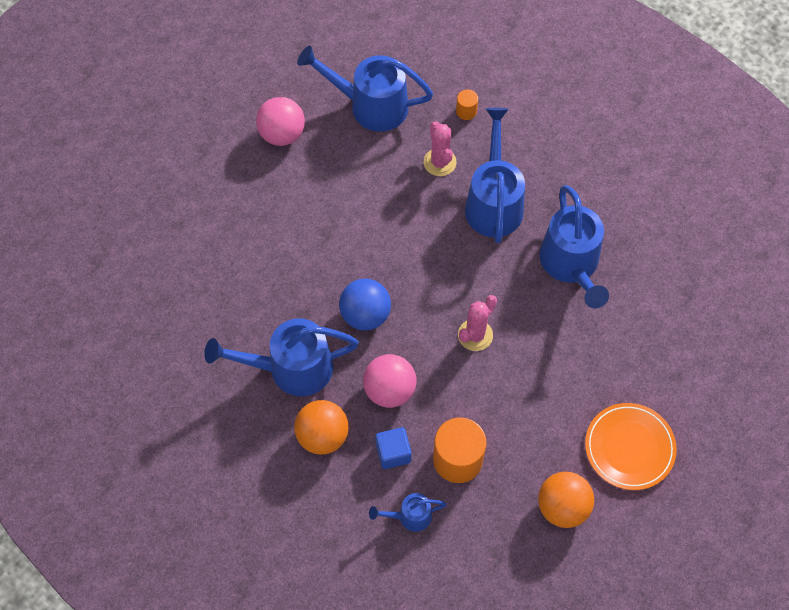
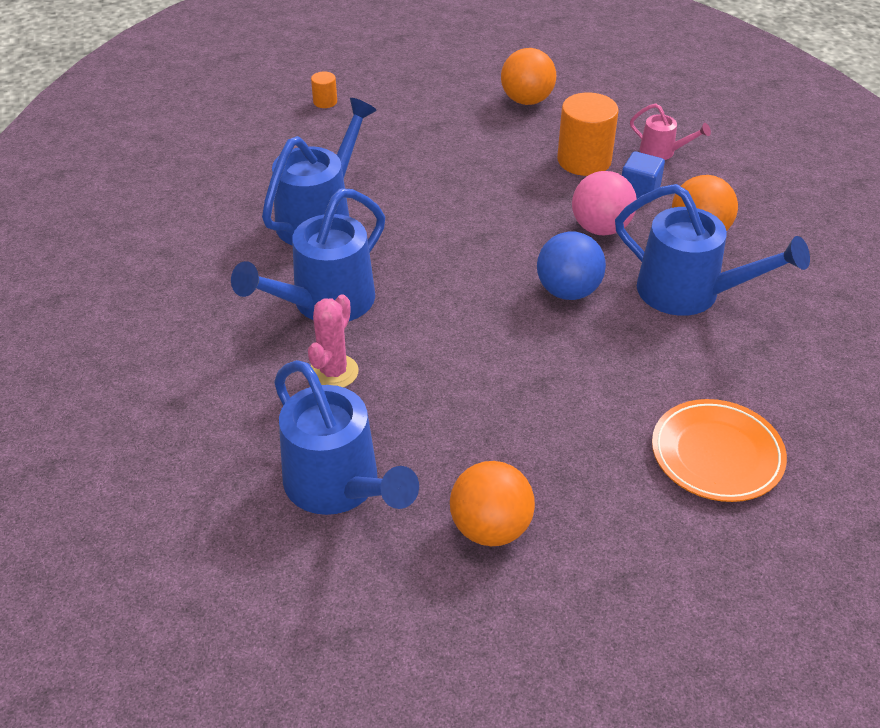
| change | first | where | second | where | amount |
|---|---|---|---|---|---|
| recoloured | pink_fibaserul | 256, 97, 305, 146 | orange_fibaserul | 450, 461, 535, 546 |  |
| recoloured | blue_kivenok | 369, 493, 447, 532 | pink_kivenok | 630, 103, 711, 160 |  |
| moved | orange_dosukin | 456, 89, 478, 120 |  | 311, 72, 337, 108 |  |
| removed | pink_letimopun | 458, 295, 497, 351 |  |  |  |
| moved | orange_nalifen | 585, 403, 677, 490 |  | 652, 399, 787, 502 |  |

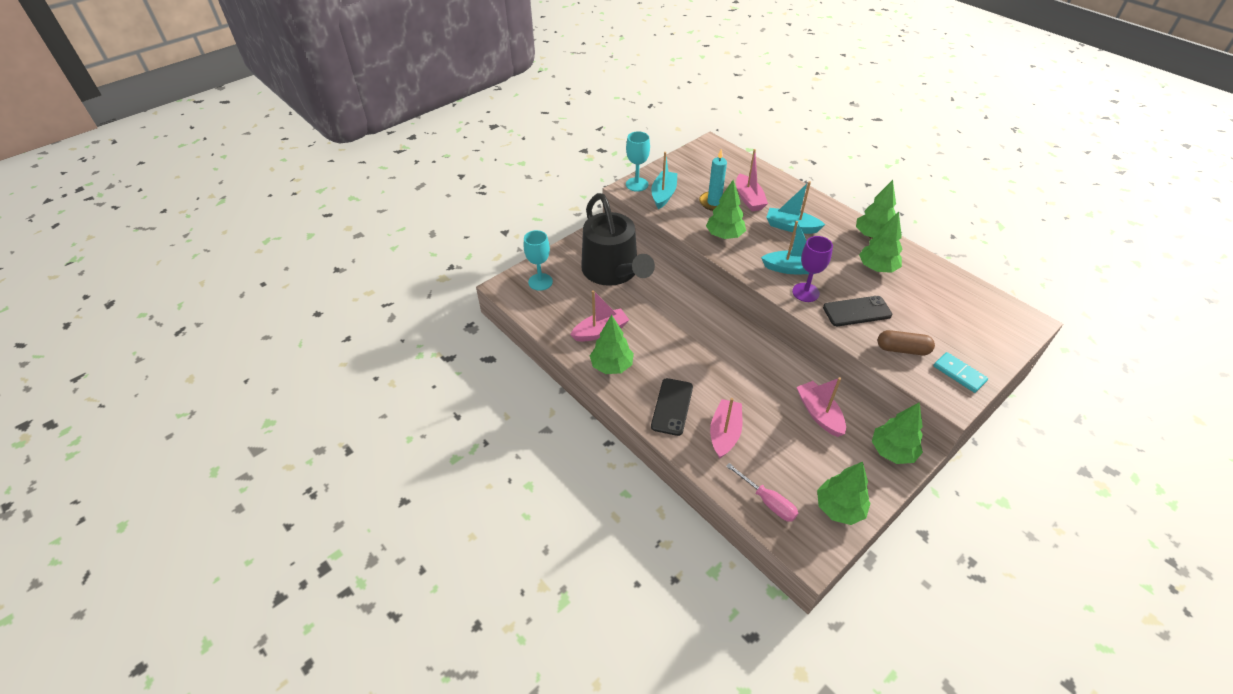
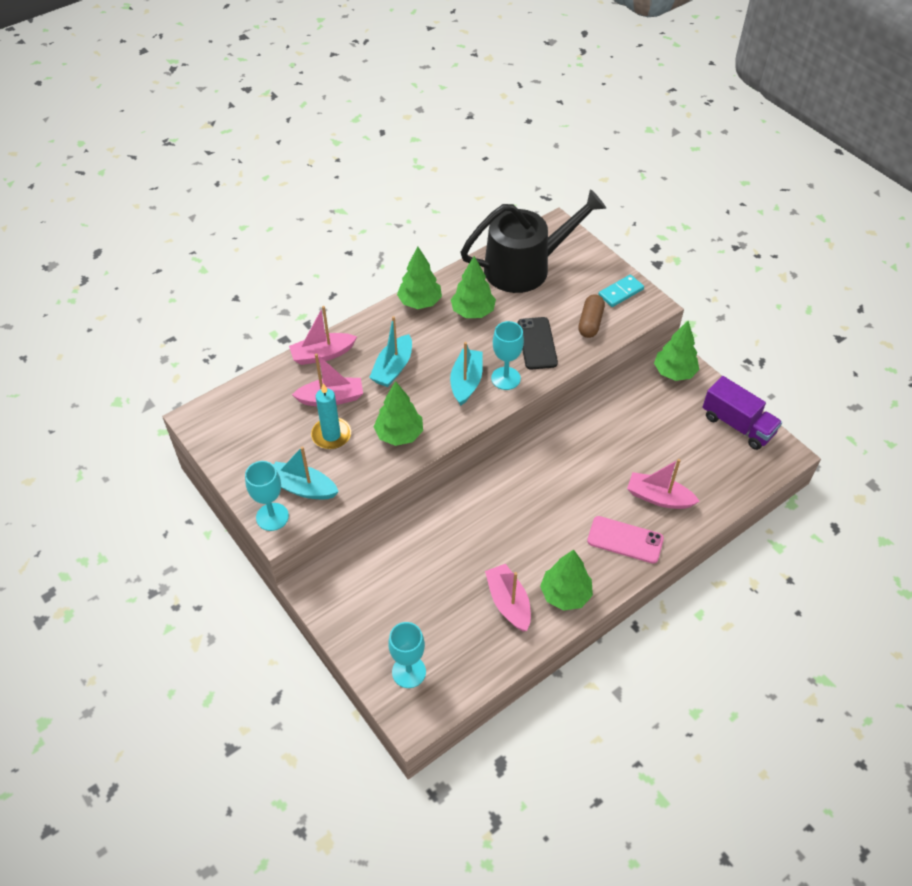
| change | first | where | second | where | amount |
|---|---|---|---|---|---|
| moved | black_kivenok | 581, 193, 655, 286 |  | 460, 189, 606, 293 |  |
| recoloured | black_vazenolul | 651, 378, 693, 436 | pink_vazenolul | 587, 516, 664, 564 |  |
| removed | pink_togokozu | 726, 463, 798, 522 |  |  |  |
| recoloured | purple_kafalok | 792, 236, 833, 302 | turquoise_kafalok | 491, 321, 524, 390 |  |
| moved | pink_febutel | 797, 377, 846, 437 |  | 289, 306, 357, 365 |  |
| replaced | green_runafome | 817, 462, 870, 525 | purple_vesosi | 703, 376, 782, 450 |  |

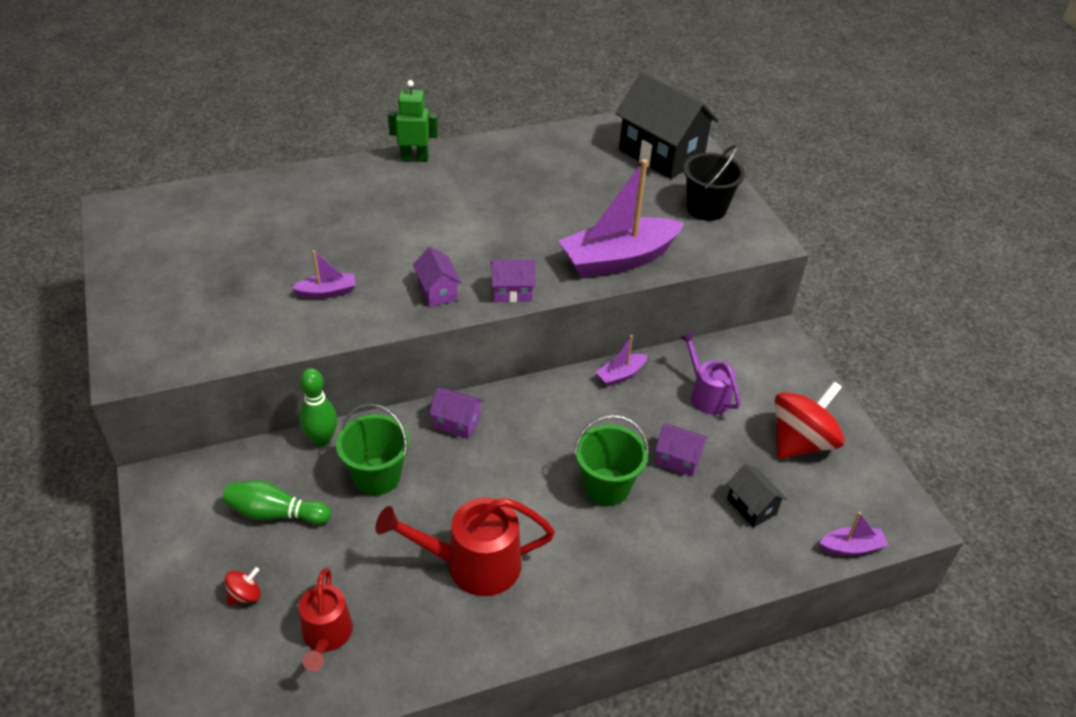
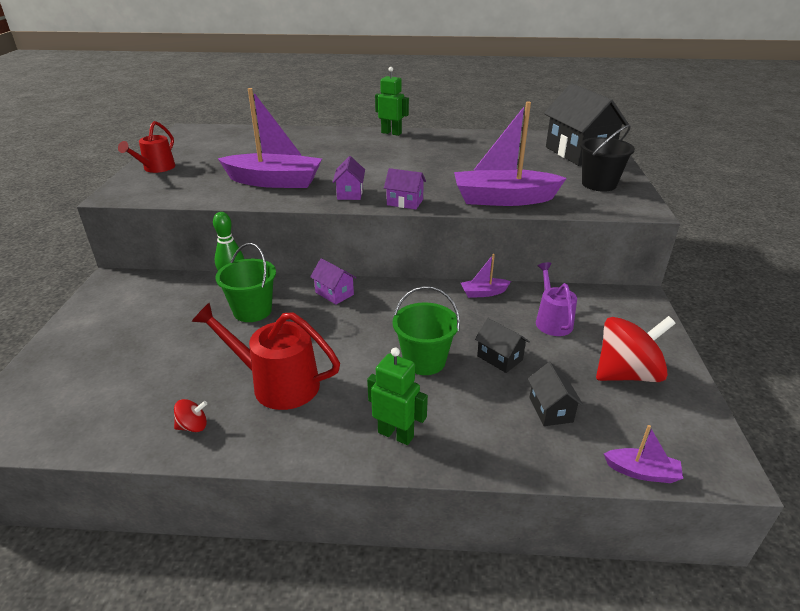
| change | first | where | second | where | amount |
|---|---|---|---|---|---|
| removed | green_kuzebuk | 222, 480, 331, 525 |  |  |  |
| moved | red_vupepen | 225, 567, 261, 605 |  | 174, 399, 207, 432 |  |
| resized | purple_febutel | 291, 250, 356, 299 |  | 218, 88, 322, 188 | x2.21 |
| moved | red_kivenok | 299, 568, 353, 671 |  | 118, 121, 175, 173 |  |
| recoloured | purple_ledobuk | 655, 424, 708, 477 | black_ledobuk | 475, 318, 530, 373 |  |
| added |  |  | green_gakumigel | 367, 347, 428, 445 |  |

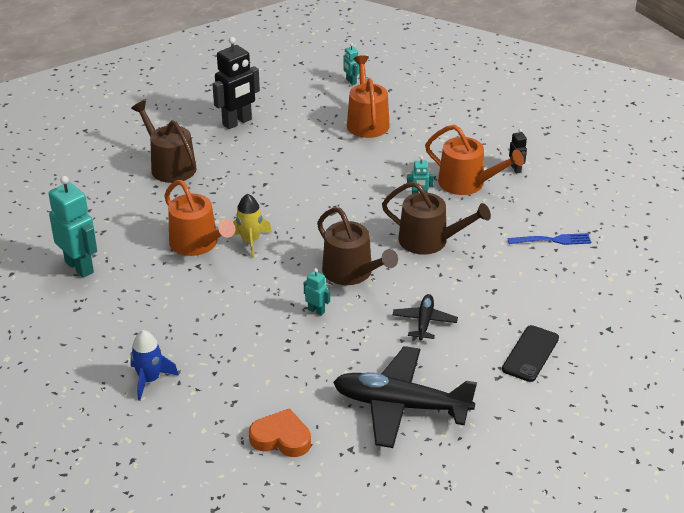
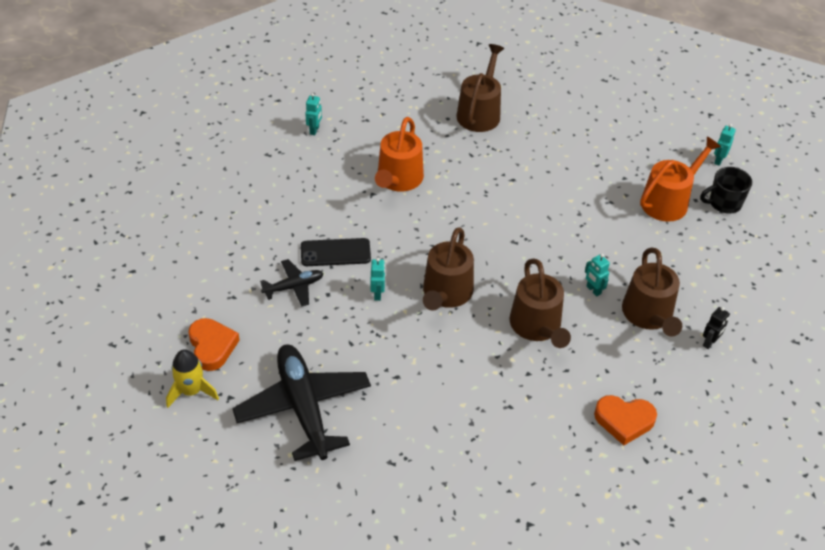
| change | first | where | second | where | amount |
|---|---|---|---|---|---|
| resized | turquoise_gakumigel | 49, 176, 97, 278 |  | 305, 93, 322, 135 | x0.48 |
| removed | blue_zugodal | 131, 330, 179, 401 |  |  |  |
| removed | black_gakumigel | 212, 37, 260, 129 |  |  |  |
| moved | yellow_zugodal | 233, 194, 272, 258 |  | 166, 350, 219, 408 |  |
| moved | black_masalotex | 393, 294, 458, 340 |  | 260, 259, 324, 307 |  |
| recoloured | orange_kivenok | 425, 125, 524, 195 | brown_kivenok | 622, 248, 682, 337 |  |
| moved | black_vazenolul | 502, 325, 559, 382 |  | 301, 238, 371, 266 |  |
| replaced | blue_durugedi | 507, 233, 591, 245 | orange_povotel | 594, 395, 657, 445 |  |
| added |  |  | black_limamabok | 700, 167, 752, 214 |  |

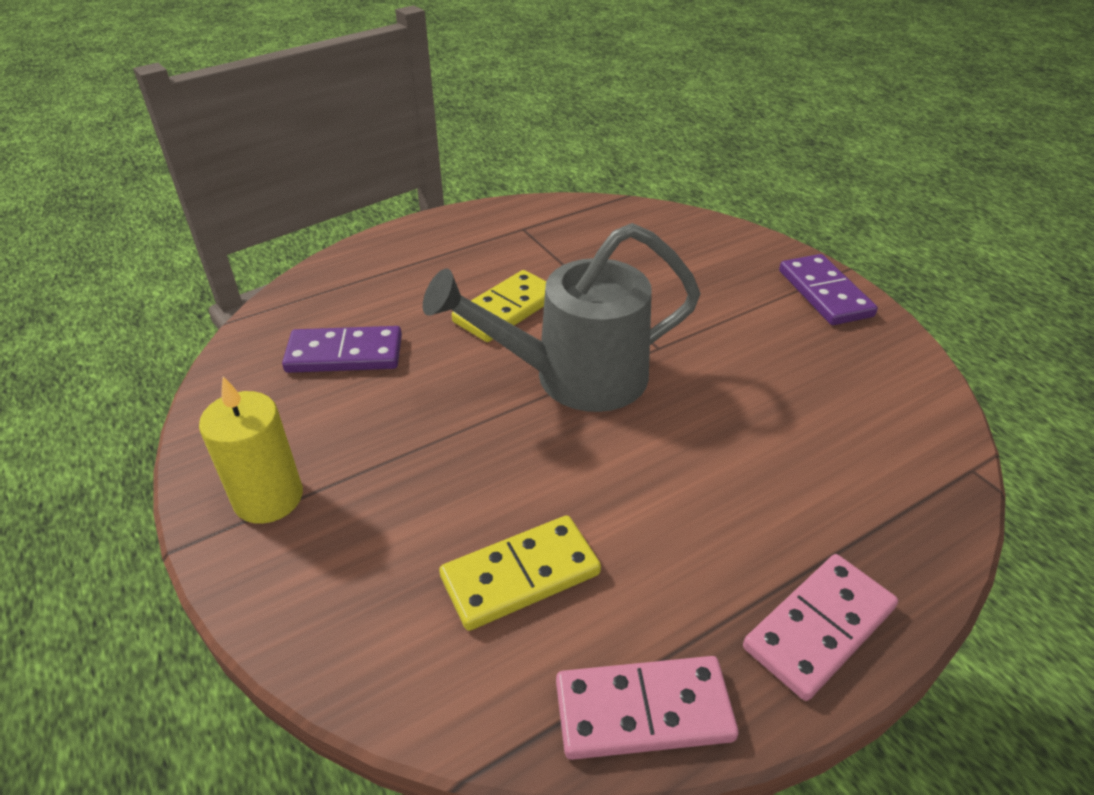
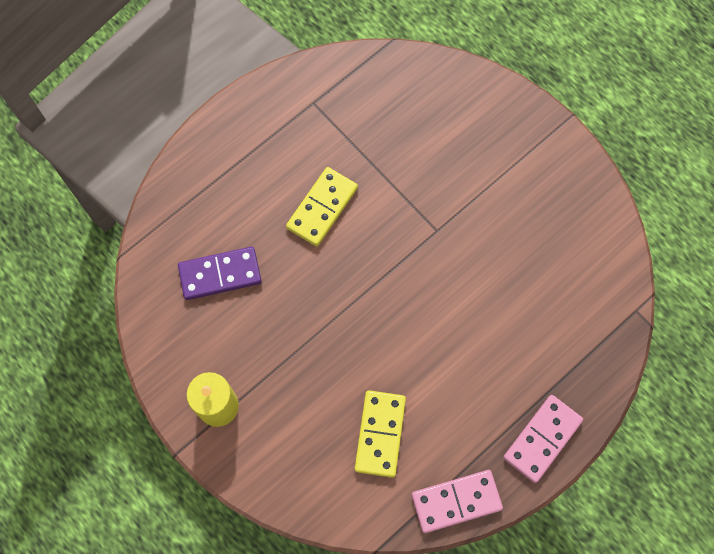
| change | first | where | second | where | amount |
|---|---|---|---|---|---|
| removed | grey_kivenok | 423, 223, 701, 412 |  |  |  |
| turned | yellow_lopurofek | 439, 515, 601, 631 |  | 355, 390, 406, 478 | 45 degrees counterclockwise |
| removed | purple_lopurofek | 779, 254, 878, 325 |  |  |  |

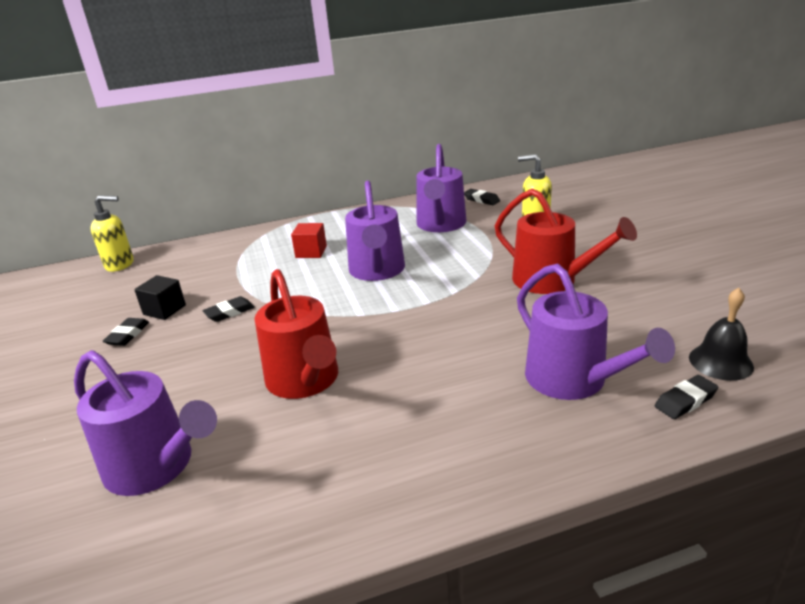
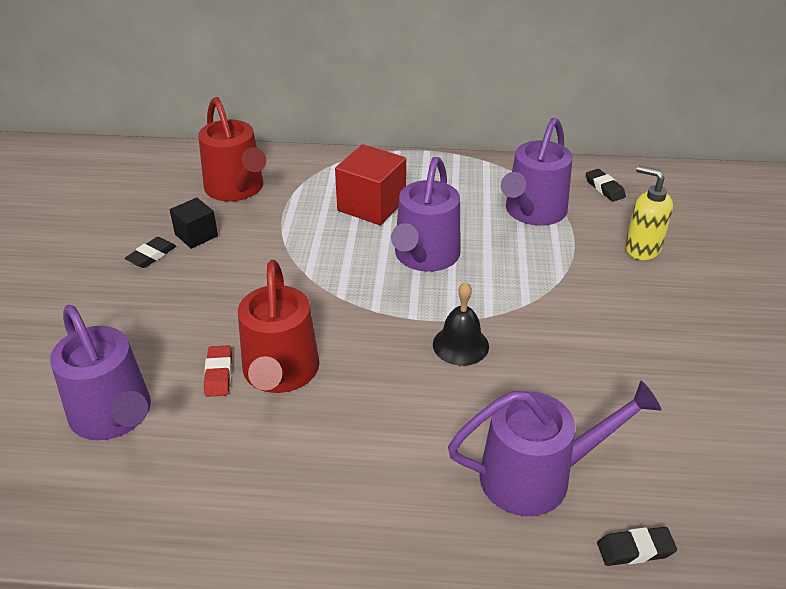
| change | first | where | second | where | amount |
|---|---|---|---|---|---|
| removed | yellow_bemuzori | 90, 195, 134, 272 |  |  |  |
| removed | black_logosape | 203, 296, 255, 322 |  |  |  |
| resized | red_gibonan | 291, 223, 327, 258 |  | 335, 144, 406, 225 | x1.69 |
| moved | red_kivenok | 495, 188, 637, 294 |  | 198, 97, 266, 201 |  |
| turned | purple_kivenok | 517, 264, 675, 400 |  | 448, 381, 661, 516 | 90 degrees counterclockwise |
| moved | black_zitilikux | 689, 288, 754, 381 |  | 433, 282, 489, 366 |  |
| added |  |  | red_logosape | 204, 345, 232, 397 |  |

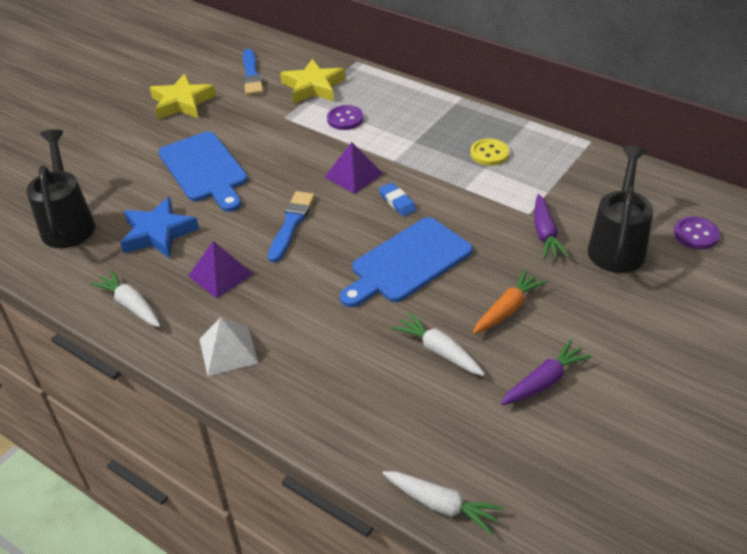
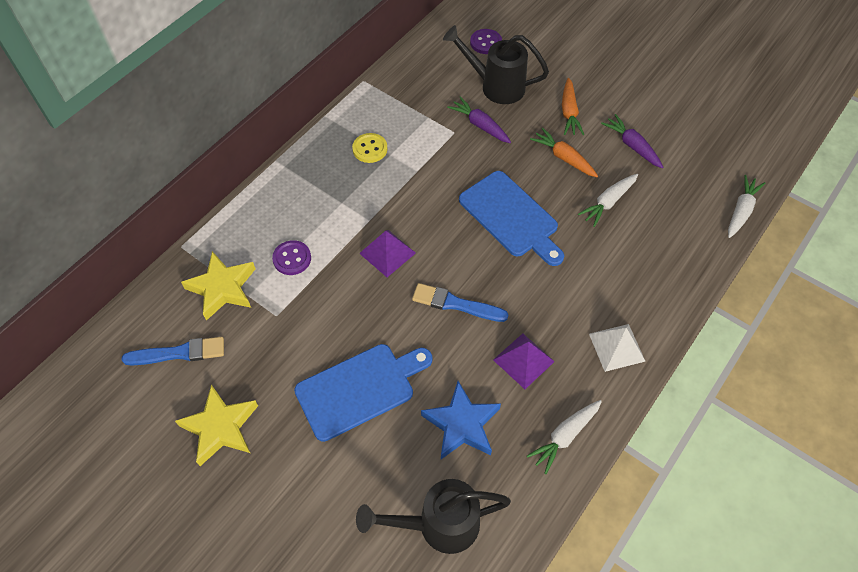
| change | first | where | second | where | amount |
|---|---|---|---|---|---|
| removed | blue_logosape | 379, 183, 417, 216 |  |  |  |
| turned | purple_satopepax | 535, 194, 569, 260 |  | 447, 96, 511, 143 | 135 degrees counterclockwise |
| added |  |  | orange_satopepax | 562, 78, 584, 135 |  |

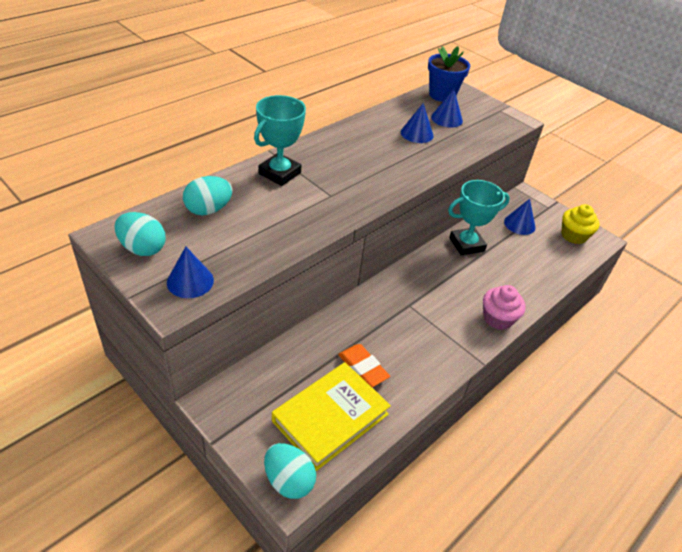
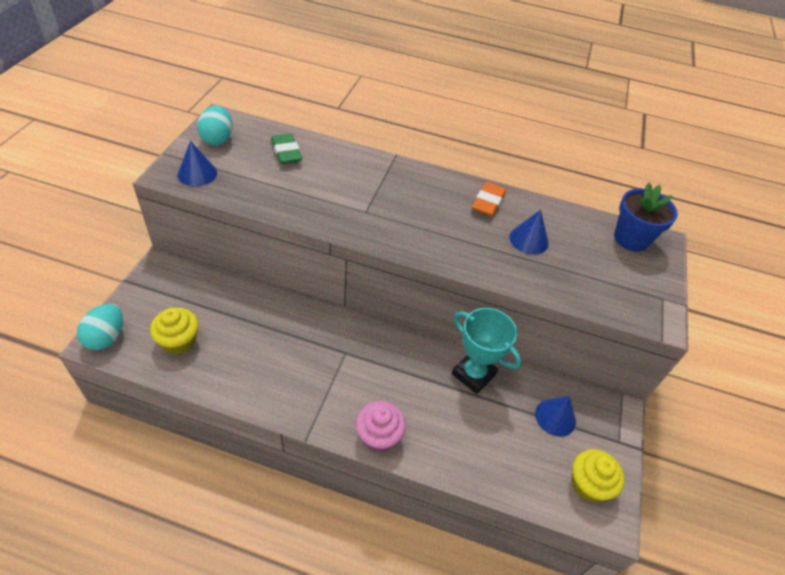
| change | first | where | second | where | amount |
|---|---|---|---|---|---|
| replaced | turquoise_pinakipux | 183, 176, 233, 215 | green_logosape | 271, 133, 302, 164 |  |
| removed | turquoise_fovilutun | 254, 95, 306, 186 |  |  |  |
| replaced | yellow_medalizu | 272, 362, 391, 471 | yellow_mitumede | 150, 308, 199, 354 |  |
| moved | orange_logosape | 338, 344, 390, 387 |  | 472, 182, 506, 216 |  |
| removed | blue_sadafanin | 431, 89, 463, 128 |  |  |  |

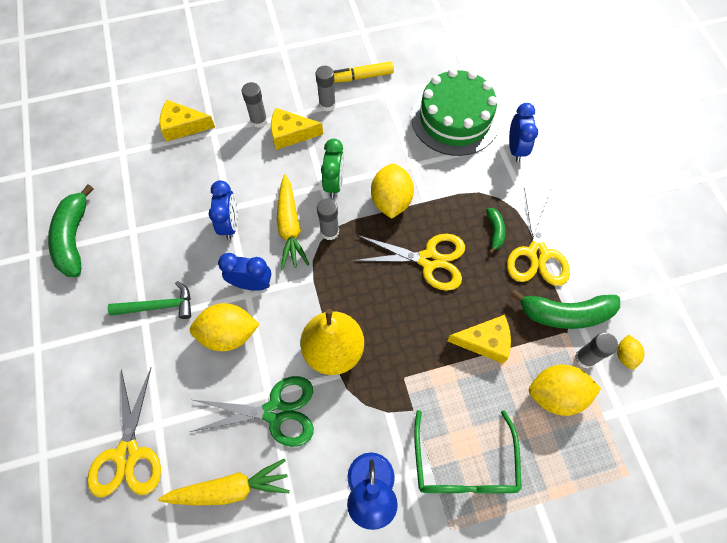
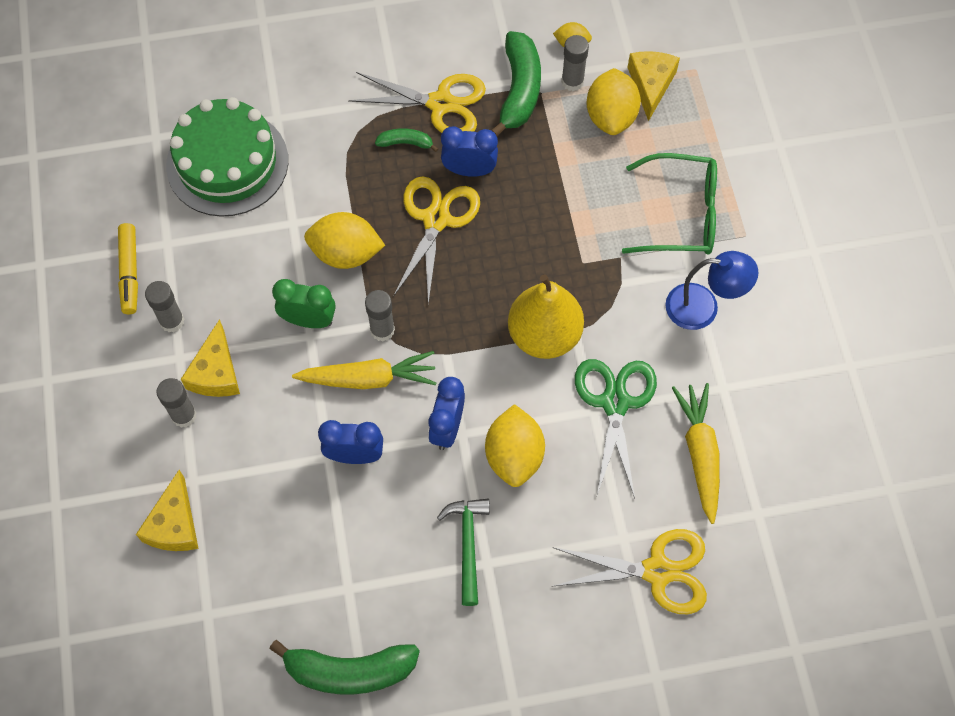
| change | first | where | second | where | amount |
|---|---|---|---|---|---|
| moved | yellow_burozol | 447, 315, 511, 364 |  | 627, 51, 680, 121 |  |
| moved | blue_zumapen | 509, 103, 538, 162 |  | 441, 126, 498, 177 |  |

